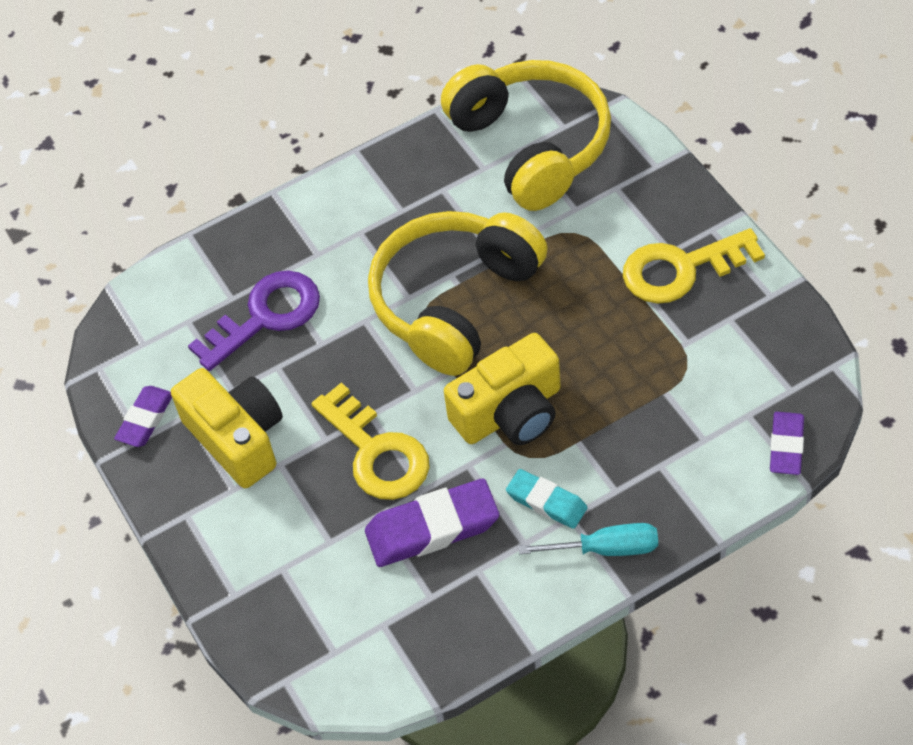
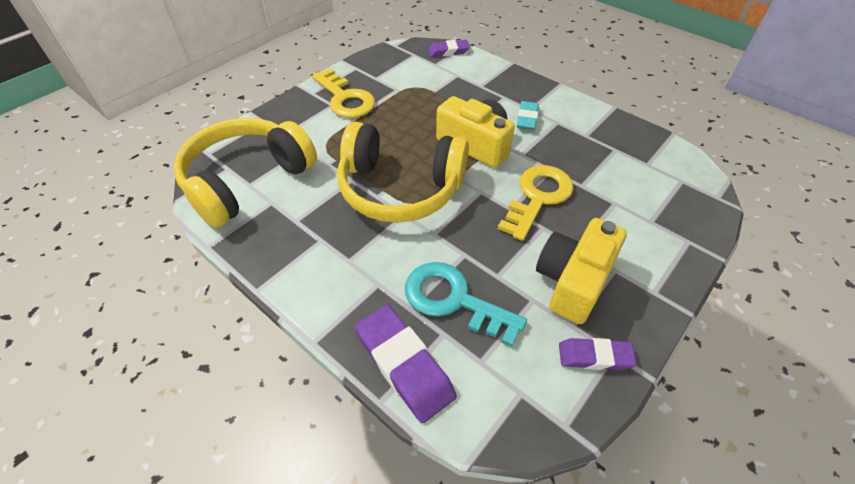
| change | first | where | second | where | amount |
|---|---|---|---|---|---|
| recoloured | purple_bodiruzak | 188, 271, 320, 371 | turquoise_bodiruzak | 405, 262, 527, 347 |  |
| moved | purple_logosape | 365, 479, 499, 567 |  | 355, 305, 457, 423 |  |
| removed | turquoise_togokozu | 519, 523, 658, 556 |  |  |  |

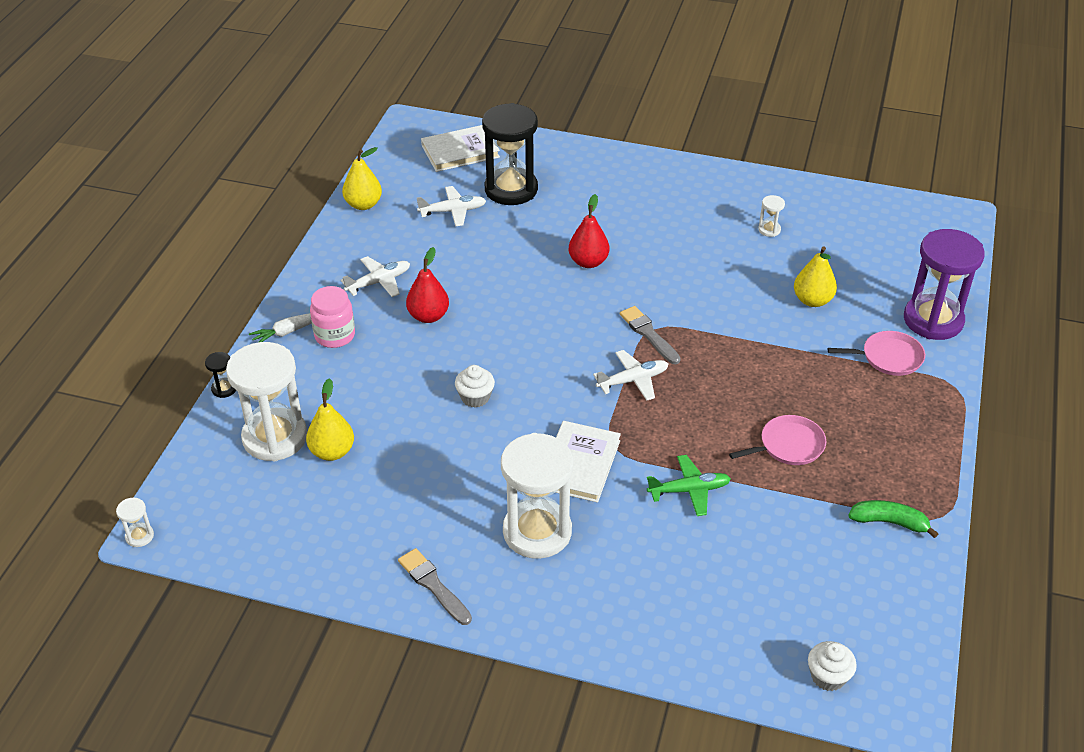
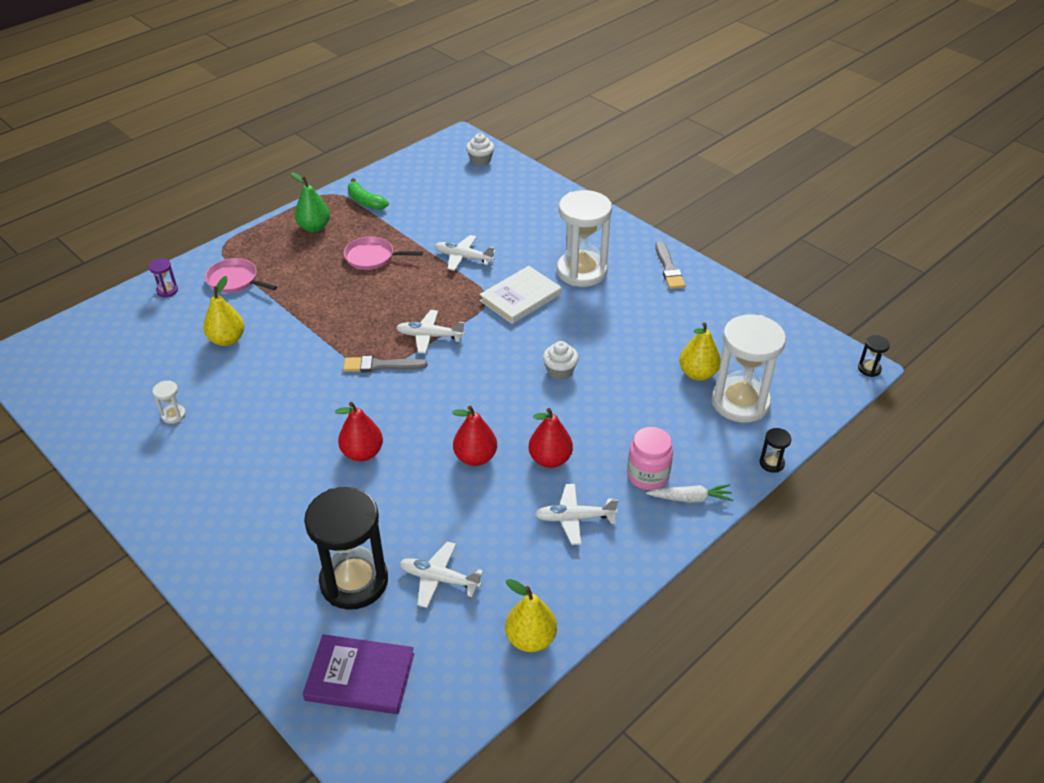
| change | first | where | second | where | amount |
|---|---|---|---|---|---|
| recoloured | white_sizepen | 116, 498, 154, 547 | black_sizepen | 858, 335, 890, 377 |  |
| recoloured | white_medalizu | 421, 125, 500, 172 | purple_medalizu | 303, 634, 414, 714 |  |
| turned | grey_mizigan | 620, 306, 681, 364 |  | 343, 356, 427, 372 | 90 degrees clockwise |
| recoloured | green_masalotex | 647, 455, 731, 516 | white_masalotex | 435, 235, 496, 271 |  |
| resized | purple_sizepen | 904, 229, 985, 340 |  | 149, 259, 178, 298 | x0.40 |
| added |  |  | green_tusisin | 291, 172, 330, 232 |  |
| added |  |  | red_tusisin | 452, 406, 497, 466 |  |

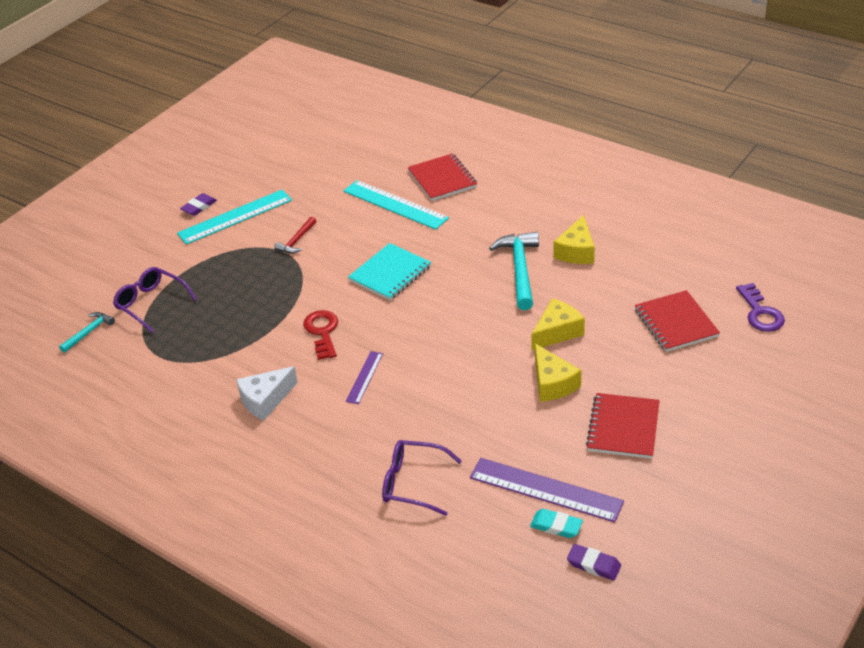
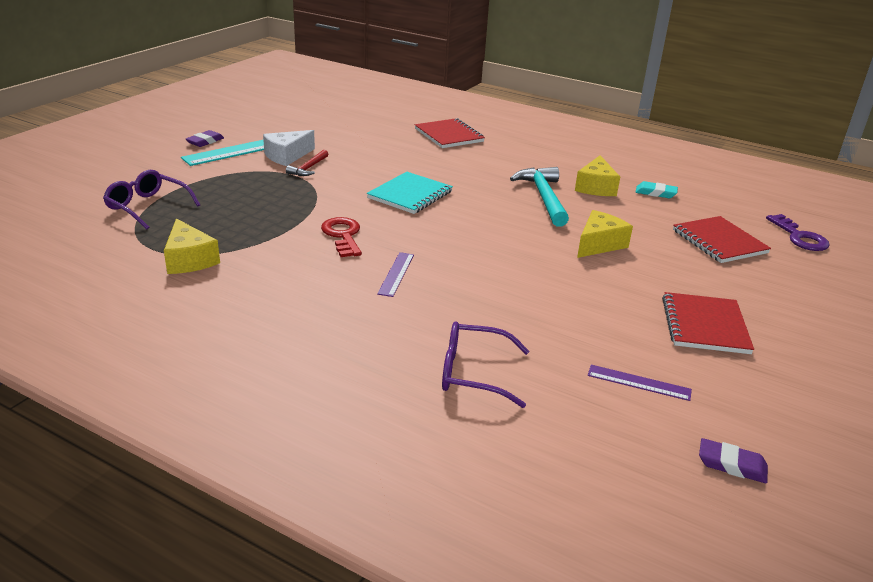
| change | first | where | second | where | amount |
|---|---|---|---|---|---|
| removed | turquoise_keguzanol | 59, 312, 115, 353 |  |  |  |
| moved | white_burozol | 236, 366, 298, 421 |  | 263, 130, 315, 166 |  |
| removed | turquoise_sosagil | 343, 180, 449, 230 |  |  |  |
| resized | purple_sosagil | 470, 458, 624, 522 |  | 588, 365, 692, 401 | x0.53 |
| moved | turquoise_logosape | 530, 509, 583, 538 |  | 636, 181, 678, 198 |  |
| moved | yellow_burozol | 535, 344, 581, 402 |  | 164, 218, 220, 274 |  |

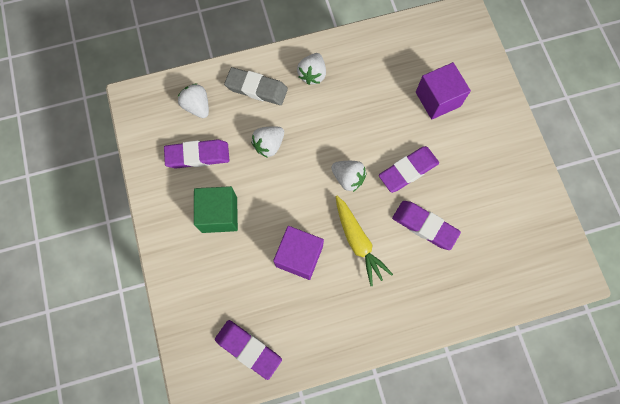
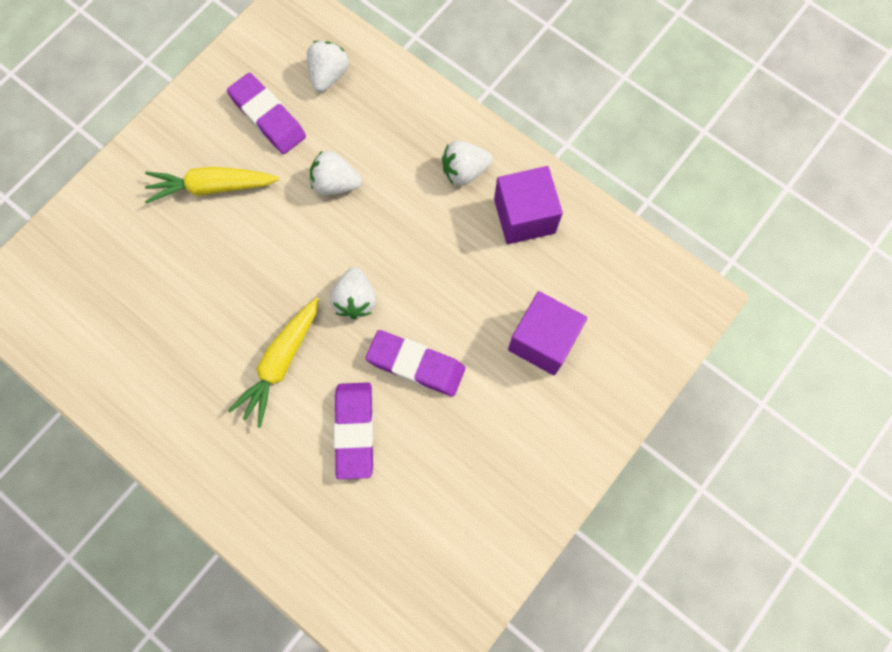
| change | first | where | second | where | amount |
|---|---|---|---|---|---|
| replaced | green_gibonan | 194, 186, 238, 233 | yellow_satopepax | 145, 167, 279, 203 |  |
| removed | purple_logosape | 215, 320, 282, 380 |  |  |  |
| removed | grey_logosape | 224, 67, 288, 105 |  |  |  |
| moved | purple_gibonan | 273, 226, 324, 280 |  | 494, 166, 563, 244 |  |

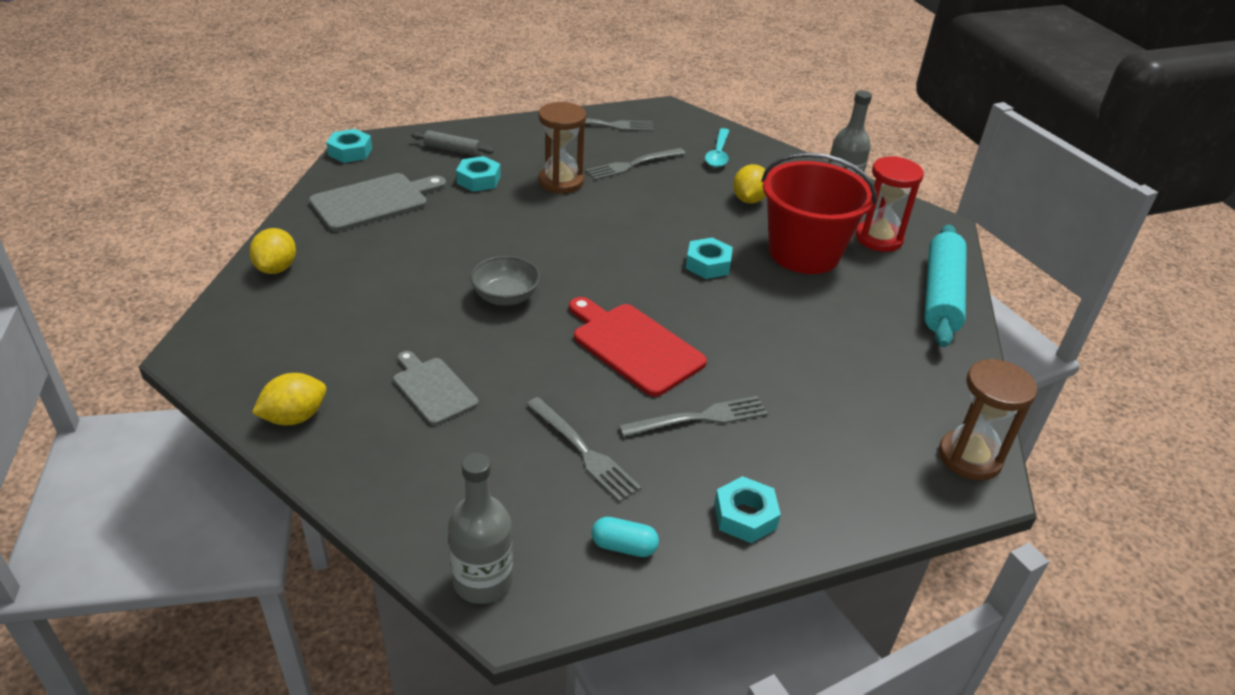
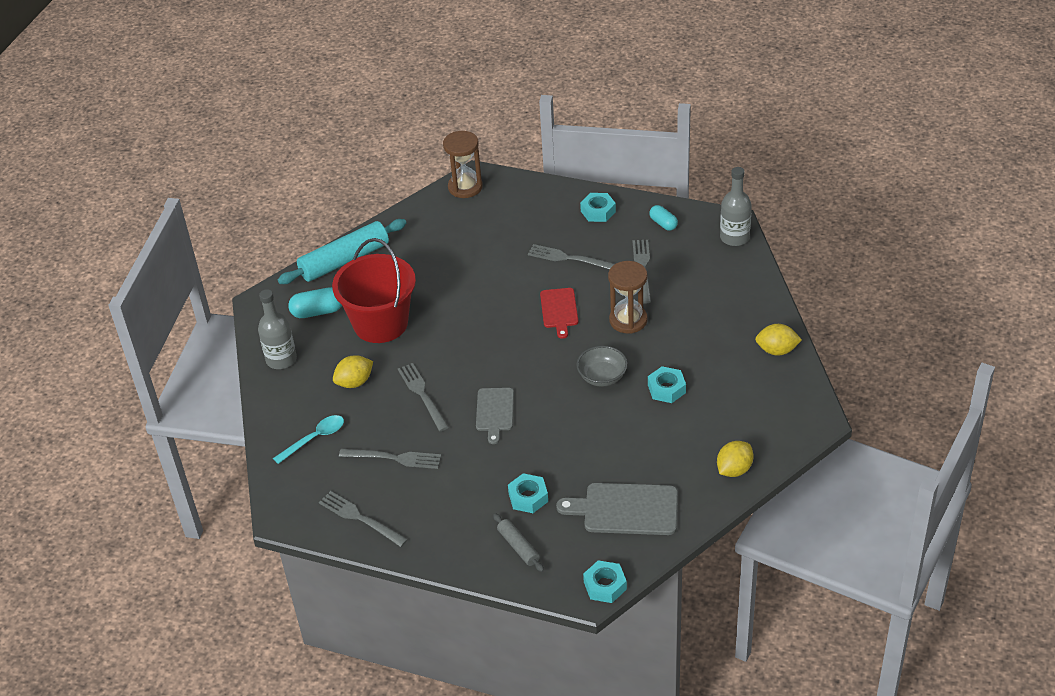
| change | first | where | second | where | amount |
|---|---|---|---|---|---|
| moved | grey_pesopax | 393, 351, 479, 425 |  | 476, 388, 514, 444 |  |
| moved | brown_sizepen | 538, 102, 586, 193 |  | 608, 261, 648, 334 |  |
| resized | red_pesopax | 569, 297, 707, 397 |  | 540, 288, 578, 339 | x0.65 |
| moved | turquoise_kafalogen | 686, 237, 733, 279 |  | 648, 366, 686, 403 |  |
| replaced | red_sizepen | 856, 156, 924, 252 | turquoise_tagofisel | 288, 287, 342, 318 |  |
| added |  |  | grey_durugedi | 398, 363, 449, 431 |  |

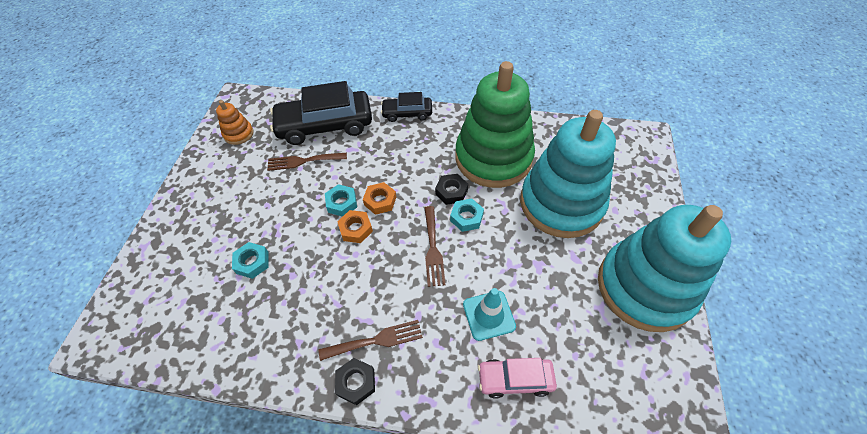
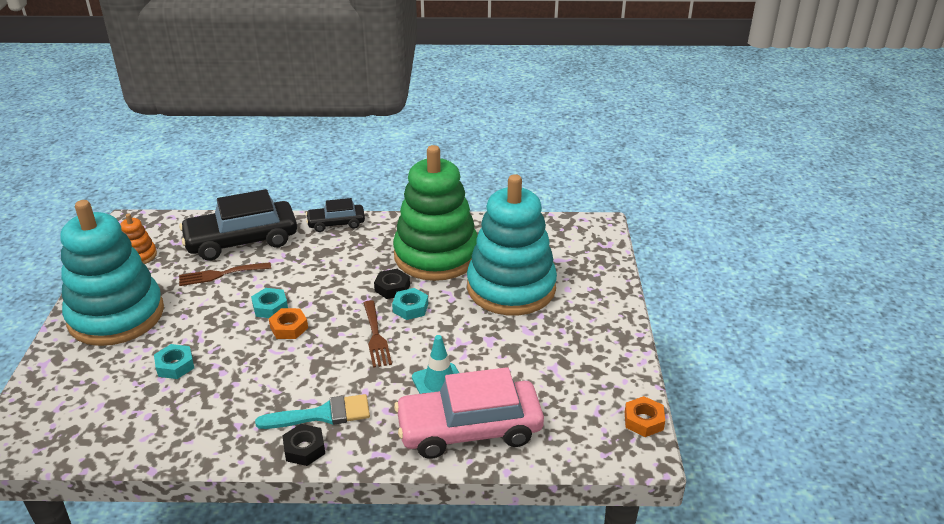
| change | first | where | second | where | amount |
|---|---|---|---|---|---|
| replaced | brown_durugedi | 319, 320, 423, 361 | turquoise_mizigan | 255, 394, 370, 429 |  |
| moved | orange_kafalogen | 363, 182, 396, 215 |  | 625, 396, 665, 437 |  |
| resized | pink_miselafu | 478, 358, 557, 399 |  | 394, 367, 544, 459 | x1.87 |
| moved | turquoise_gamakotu | 598, 205, 731, 332 |  | 60, 200, 164, 346 |  |

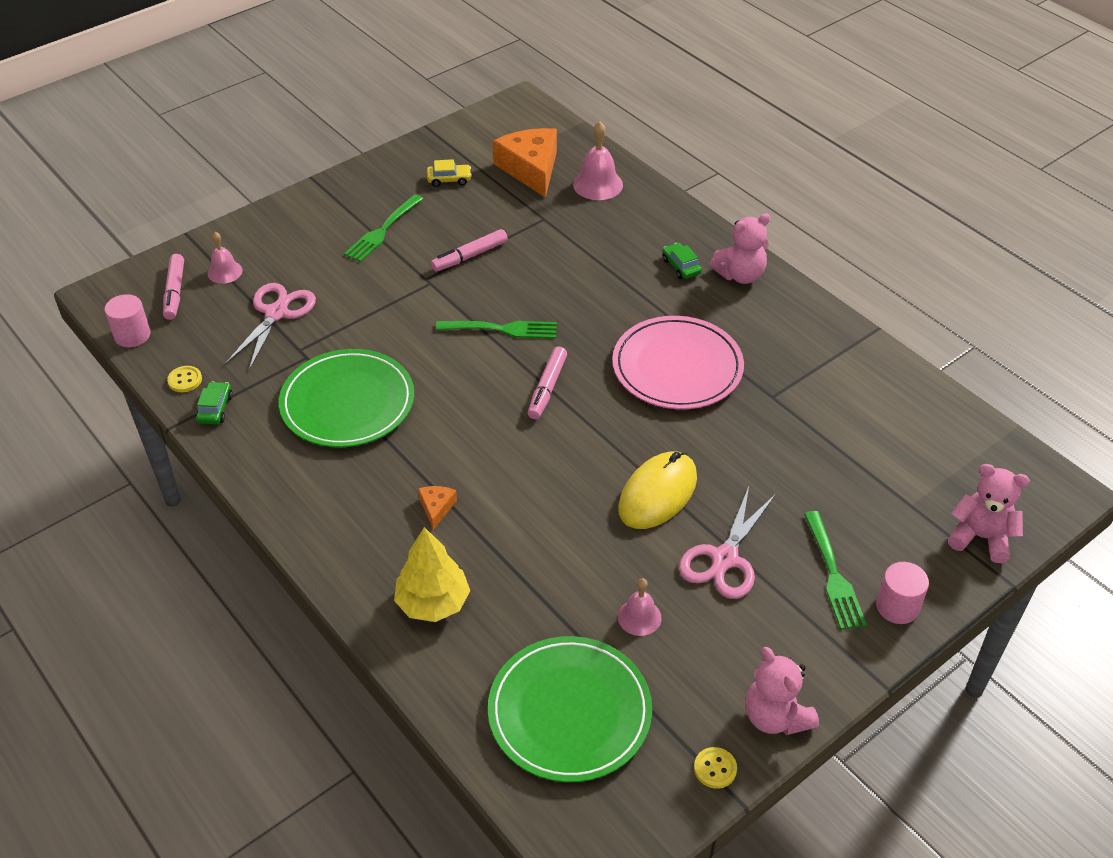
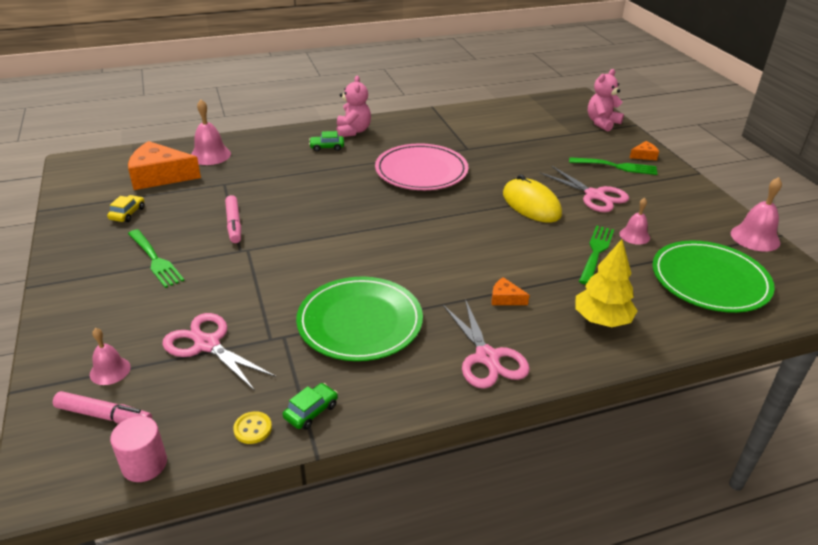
| change | first | where | second | where | amount |
|---|---|---|---|---|---|
| turned | green_miselafu | 196, 381, 233, 424 |  | 283, 383, 338, 430 | 105 degrees clockwise |
| moved | green_durugedi | 436, 321, 557, 339 |  | 579, 225, 614, 285 |  |
| removed | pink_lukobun | 528, 347, 567, 419 |  |  |  |
| replaced | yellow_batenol | 694, 747, 737, 789 | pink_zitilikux | 731, 177, 782, 252 |  |
| removed | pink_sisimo | 745, 647, 819, 735 |  |  |  |
| replaced | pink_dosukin | 876, 562, 929, 624 | orange_burozol | 630, 141, 659, 160 |  |
| added |  |  | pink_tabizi | 443, 299, 530, 389 |  |

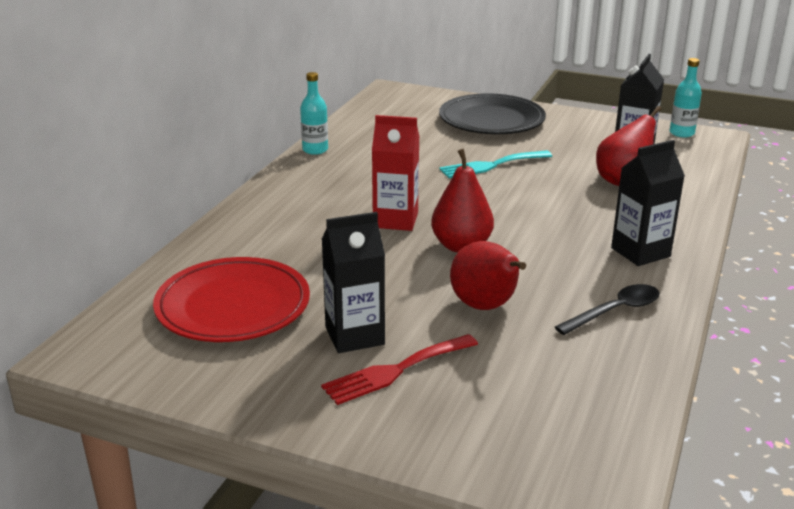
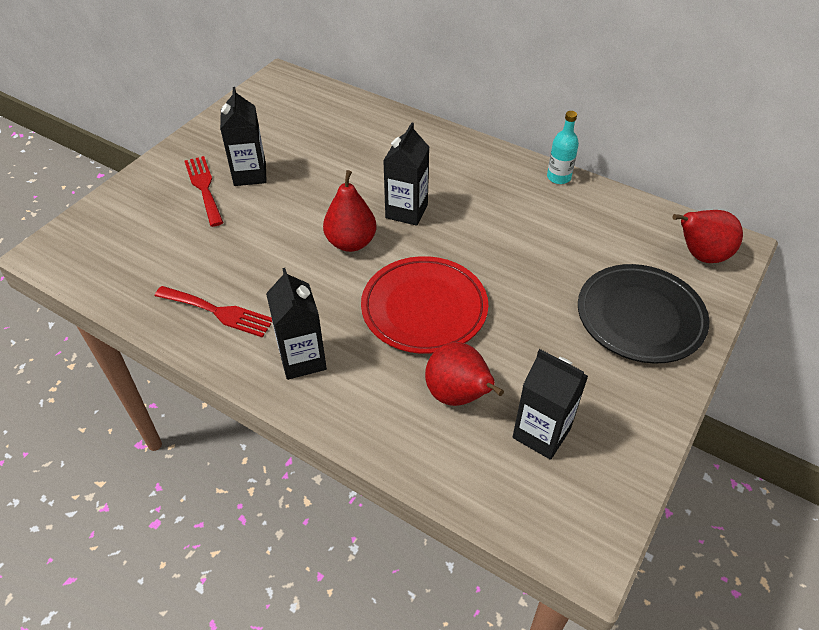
| change | first | where | second | where | amount |
|---|---|---|---|---|---|
| moved | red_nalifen | 153, 257, 310, 342 |  | 361, 256, 488, 354 |  |
| recoloured | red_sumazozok | 372, 115, 419, 231 | black_sumazozok | 383, 122, 429, 226 |  |
| removed | turquoise_durugedi | 439, 150, 552, 178 |  |  |  |
| moved | red_tusisin | 450, 241, 526, 310 |  | 672, 210, 743, 263 |  |
| replaced | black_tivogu | 555, 284, 660, 335 | red_durugedi | 155, 286, 272, 337 |  |
| removed | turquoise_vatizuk | 669, 58, 702, 137 |  |  |  |

